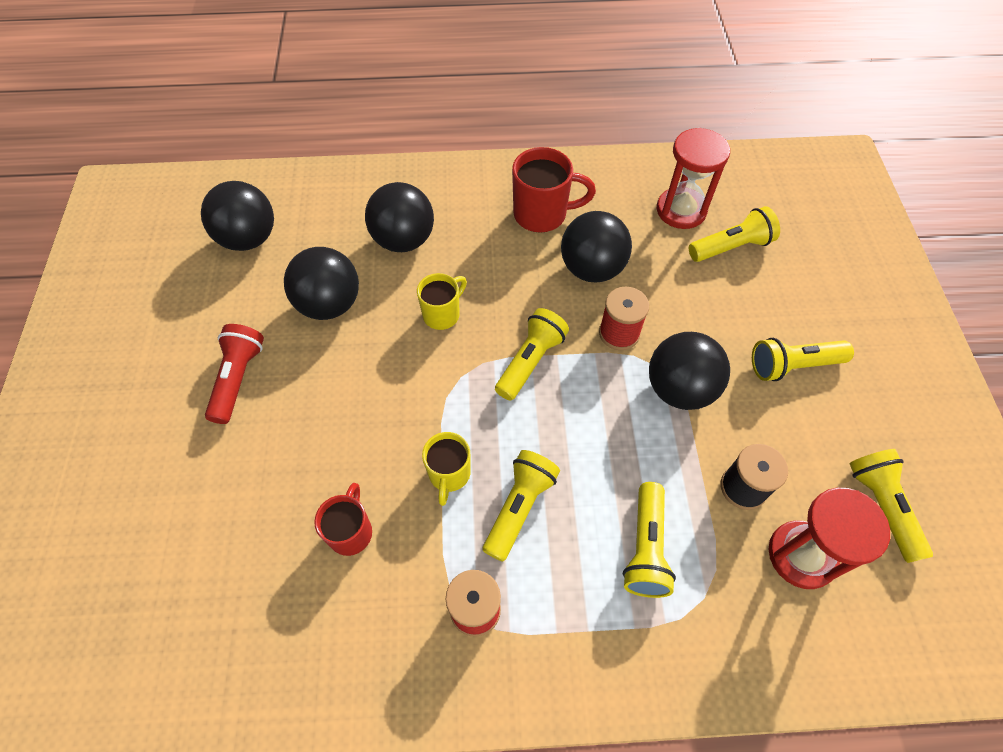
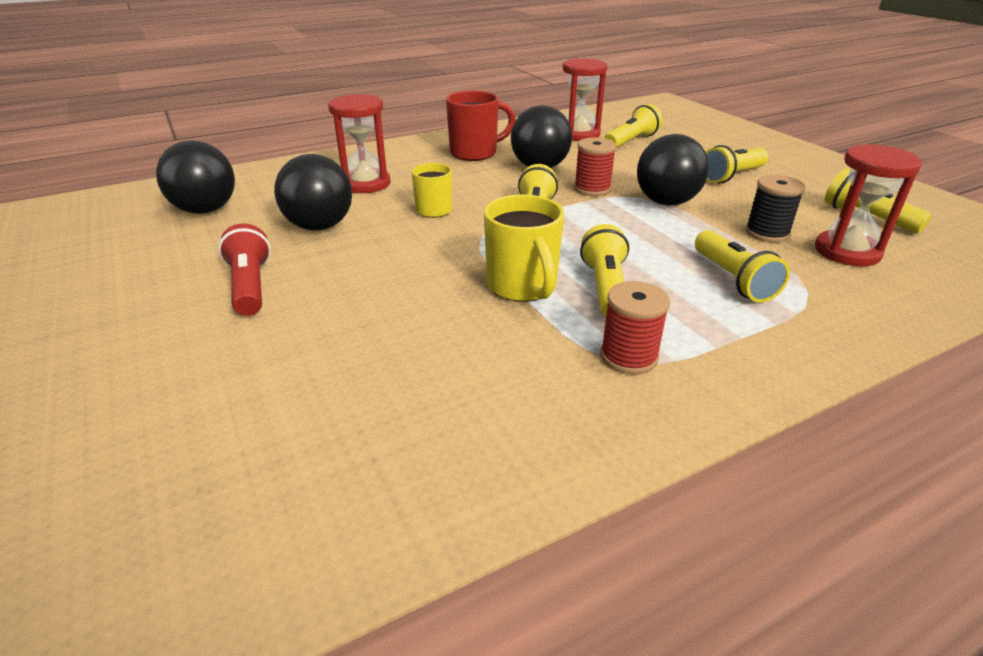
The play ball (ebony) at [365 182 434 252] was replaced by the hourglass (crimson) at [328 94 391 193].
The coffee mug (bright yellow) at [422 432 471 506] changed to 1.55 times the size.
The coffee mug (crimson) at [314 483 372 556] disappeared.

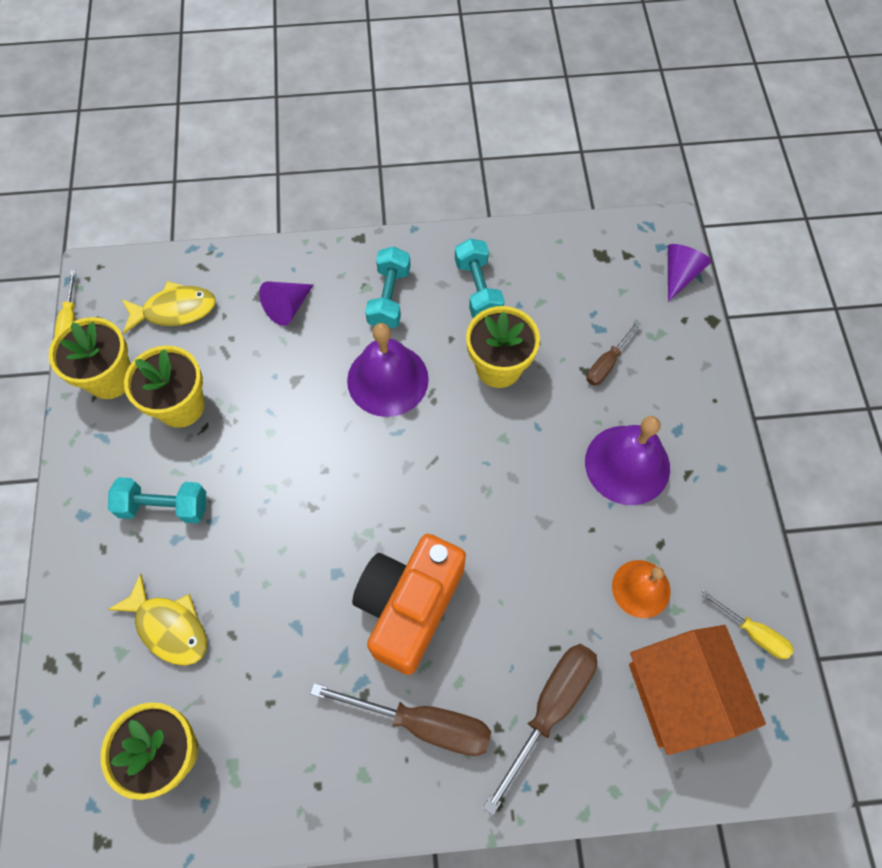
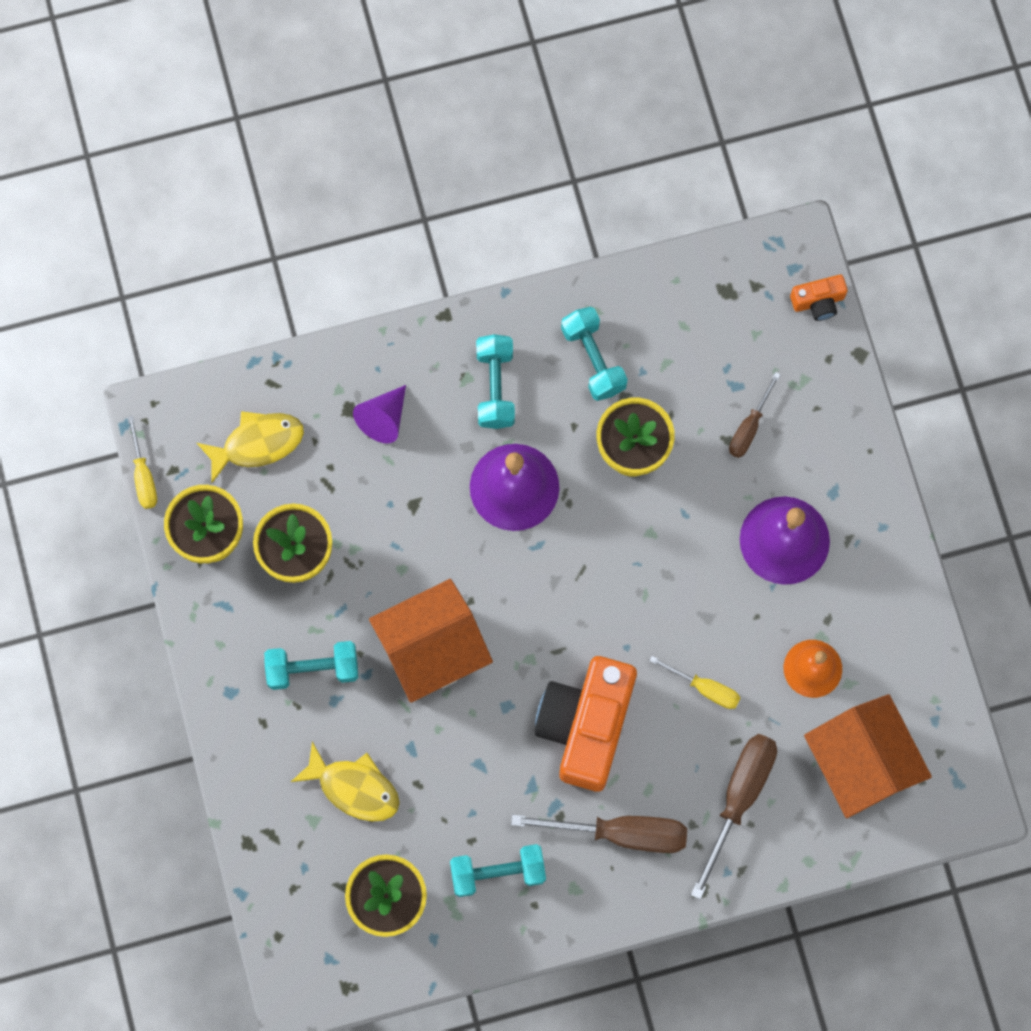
The cone shape (royal purple) at [668 244 712 302] was replaced by the camera (orange-coloured) at [790 275 848 321].
The hand screwdriver (bright yellow) moved from [701 590 794 659] to [649 656 741 709].
The house (orange-coloured) at [369 579 493 703] appeared.
The dumbbell (teal) at [450 844 546 897] appeared.

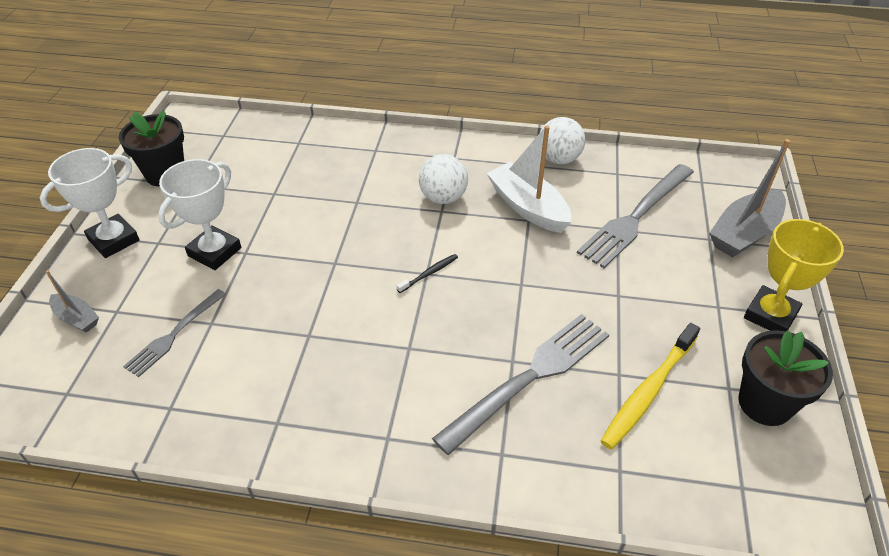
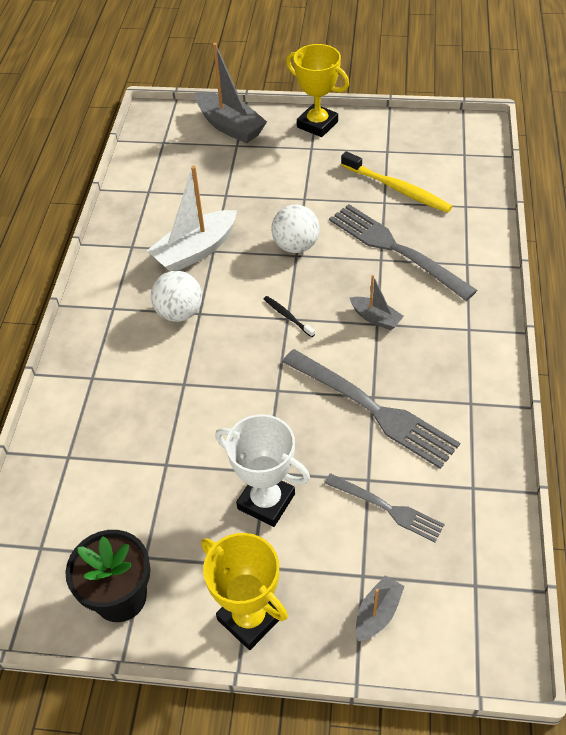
The play ball (white) moved from [539 117 585 164] to [271 205 320 253].
The prize cup (white) at [40 148 140 258] became the prize cup (bright yellow) at [201 533 288 650].
The table fork (gray) moved from [577 164 694 268] to [282 349 460 469].
The flower pot (ebony) at [738 330 833 426] disappeared.
The sailboat (gray) at [350 275 404 330] appeared.

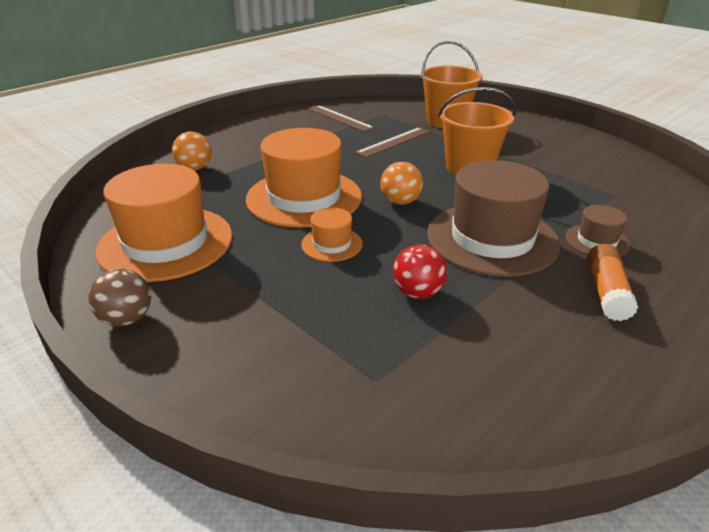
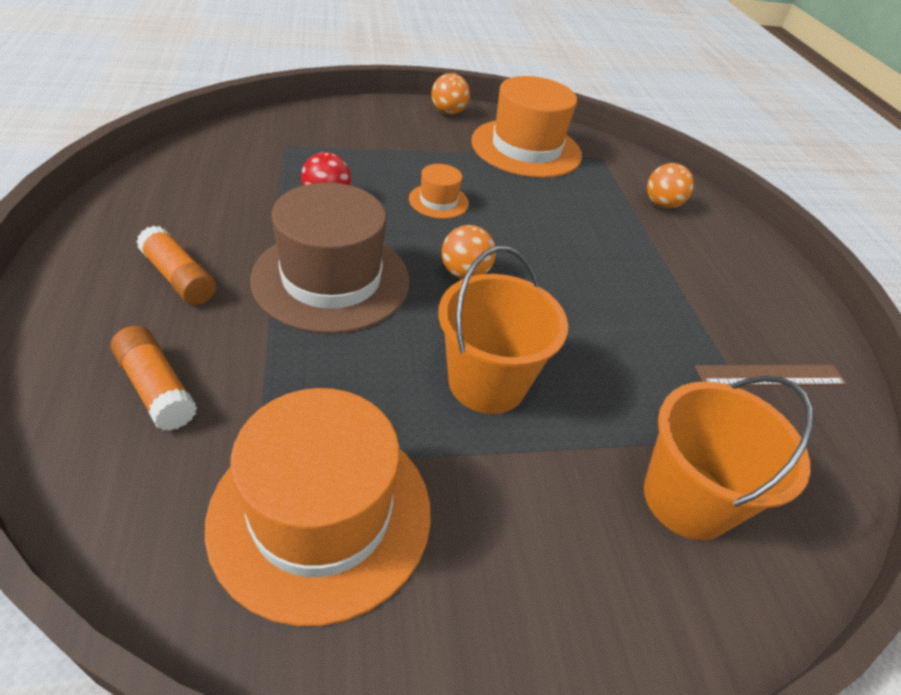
The ruler (brown) at [355 127 430 158] disappeared.
The top hat (orange-coloured) moved from [246 128 362 228] to [205 388 431 626].
The top hat (brown) at [566 205 630 257] disappeared.
The play ball (brown) at [88 268 151 326] became the play ball (orange-coloured) at [431 73 470 115].
The glue stick (orange-coloured) at [111 326 197 431] appeared.

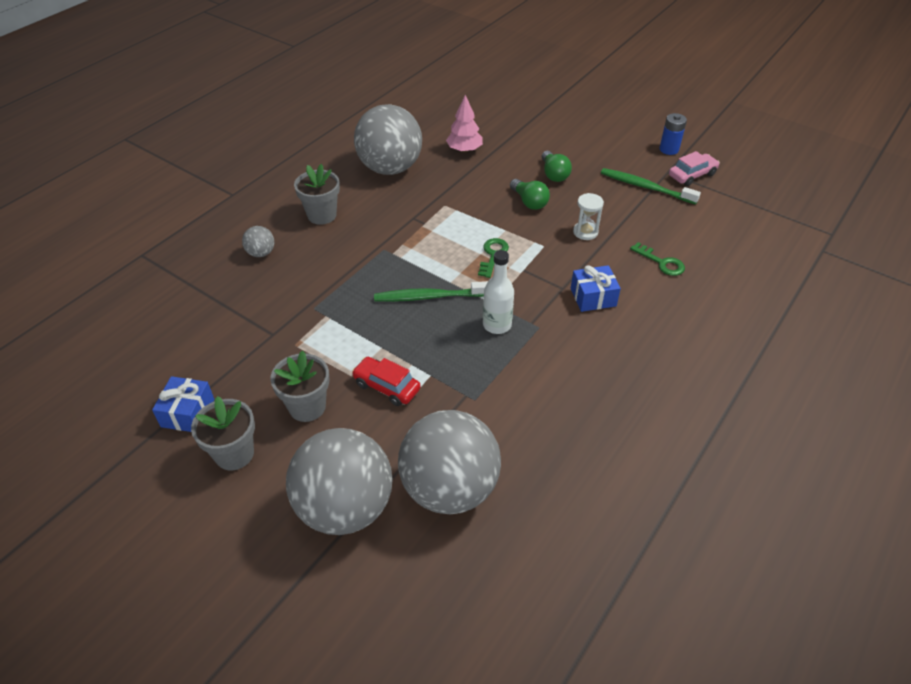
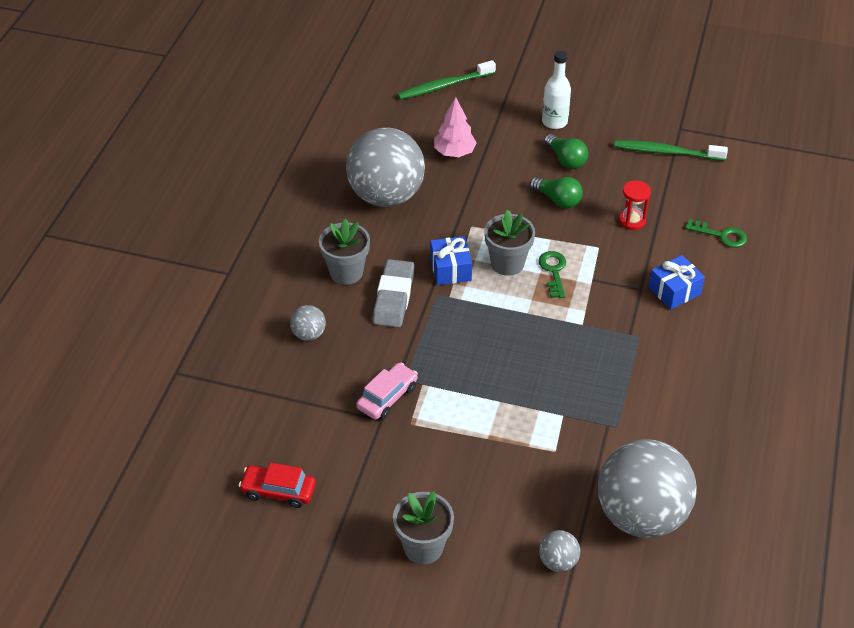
The AA battery (royal blue) at [659 113 687 155] disappeared.
The automobile (rosy) moved from [669 151 720 186] to [357 363 418 419].
The hourglass (white) at [573 193 604 240] became the hourglass (crimson) at [619 180 651 230].
The drink bottle (white) moved from [483 250 514 334] to [542 51 571 129].
The dental brush (emerald) moved from [374 281 488 302] to [397 60 496 100].
The flower pot (gray) moved from [270 351 329 422] to [484 209 535 276].
The automobile (crimson) moved from [352 357 421 406] to [239 463 316 508].
The wrapped gift (royal blue) moved from [152 376 214 432] to [430 236 472 285].
The play ball (gray) at [286 428 393 535] changed to 0.41 times the size.
The eraser (gray) at [373 259 414 328] appeared.

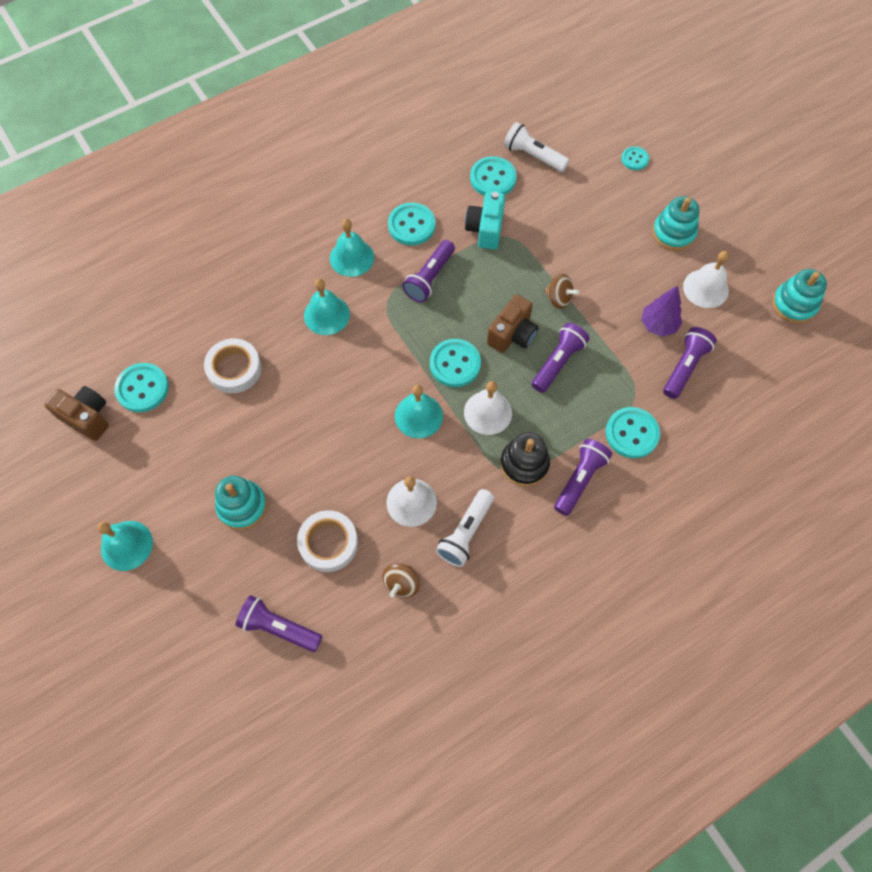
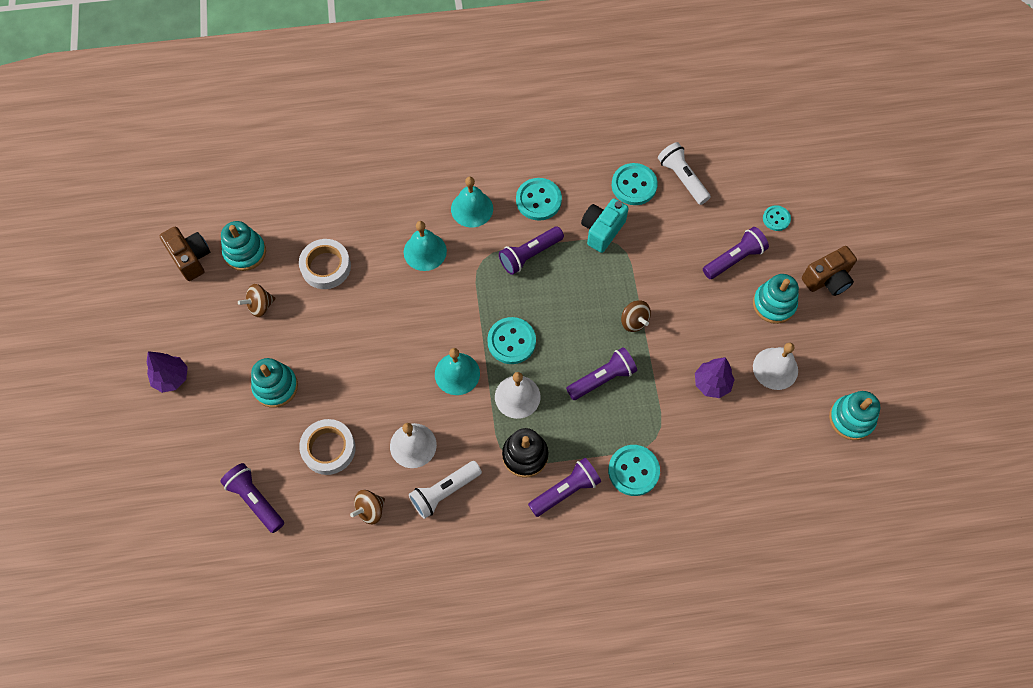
The camera (brown) moved from [487 294 539 353] to [802 246 857 296].
The pocket torch (royal purple) moved from [663 327 717 399] to [703 227 769 279].
The button (teal) at [114 363 169 412] was replaced by the stacking rings (teal) at [221 221 266 271].
The school bell (teal) at [97 521 153 571] was replaced by the fir tree (royal purple) at [147 351 188 393].
The spinning top (brown) at [238 284 275 317] appeared.

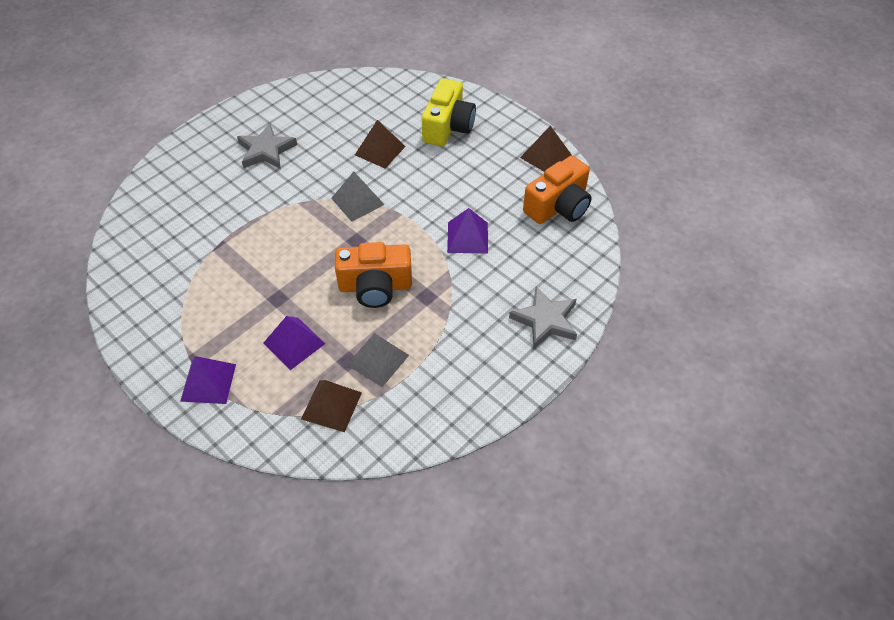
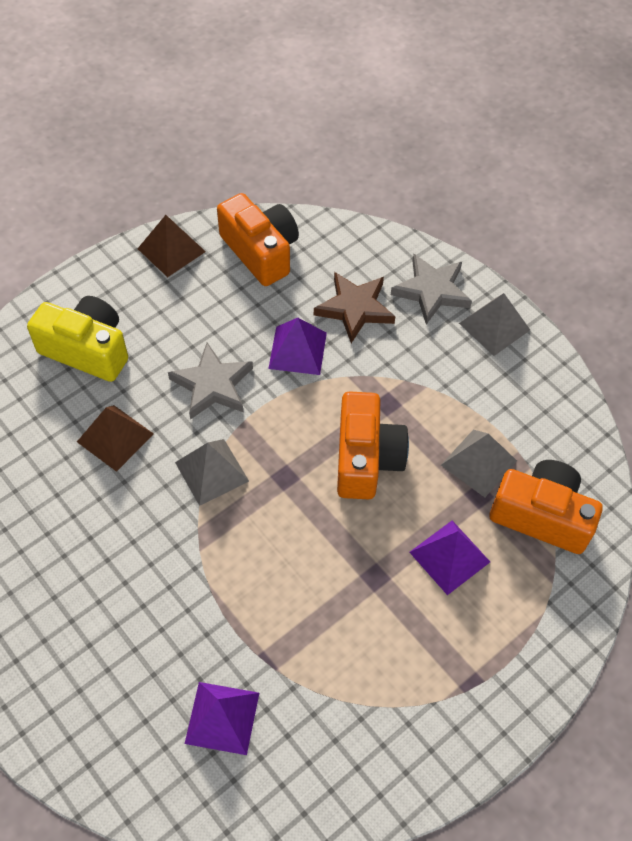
The star (gray) moved from [237 123 297 169] to [168 343 253 420].
The pyramid shape (royal purple) moved from [180 356 236 404] to [185 682 259 755].
The pyramid shape (brown) at [301 380 362 432] was replaced by the camera (orange-coloured) at [489 460 603 554].
The star (brown) at [314 272 396 343] appeared.
The pyramid shape (gray) at [459 293 530 356] appeared.

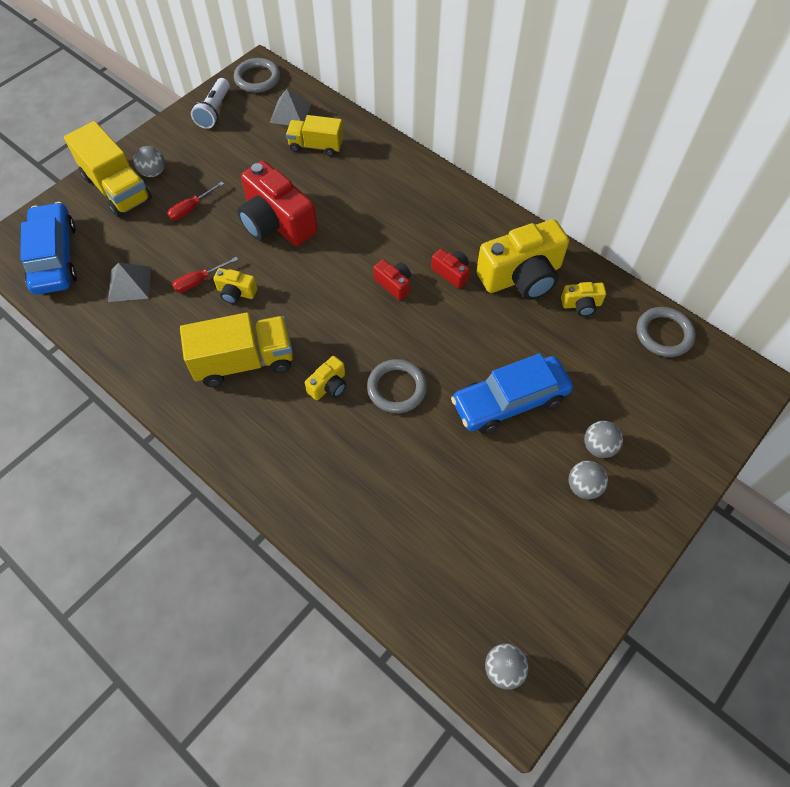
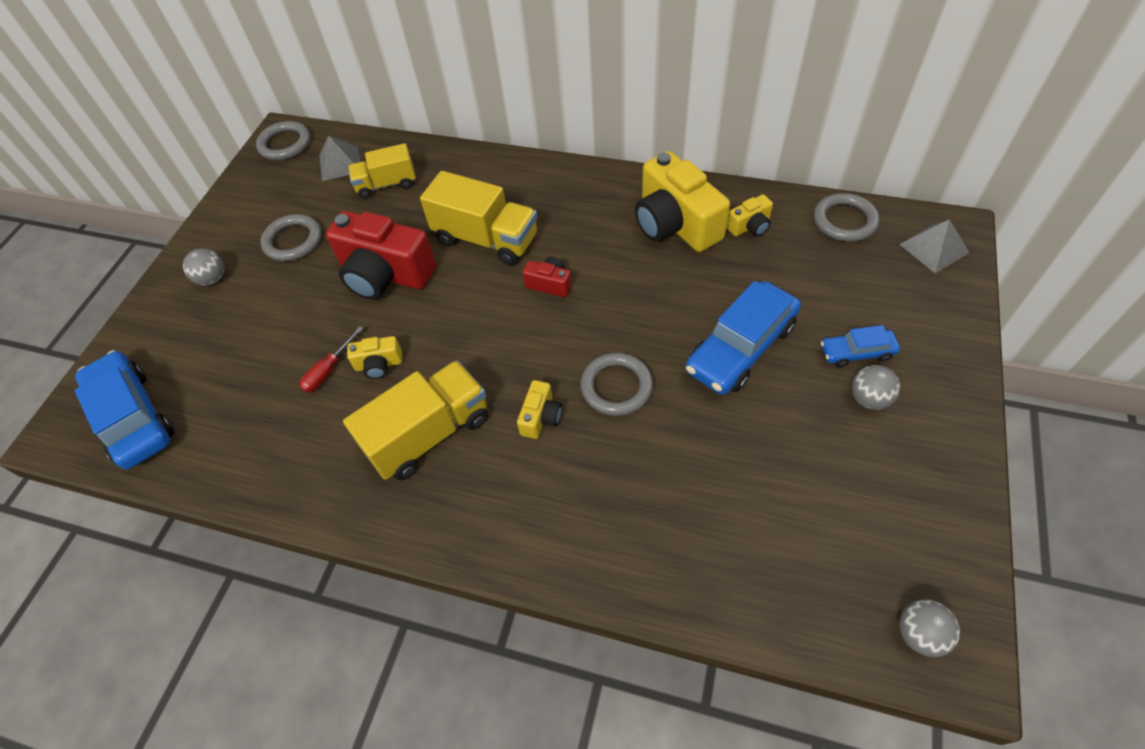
The pocket torch (white) at [191 78 230 129] disappeared.
The truck (bright yellow) moved from [64 121 152 217] to [420 171 537 265].
The hand screwdriver (crimson) at [167 182 224 220] disappeared.
The camera (bright yellow) at [476 219 569 300] turned 105 degrees clockwise.
The camera (crimson) at [431 249 470 289] disappeared.
The pyramid shape (gray) moved from [108 263 151 302] to [899 219 969 273].
The play ball (gray) at [584 421 623 458] was replaced by the automobile (royal blue) at [821 325 900 368].
The ring (gray) at [260 214 321 261] appeared.

